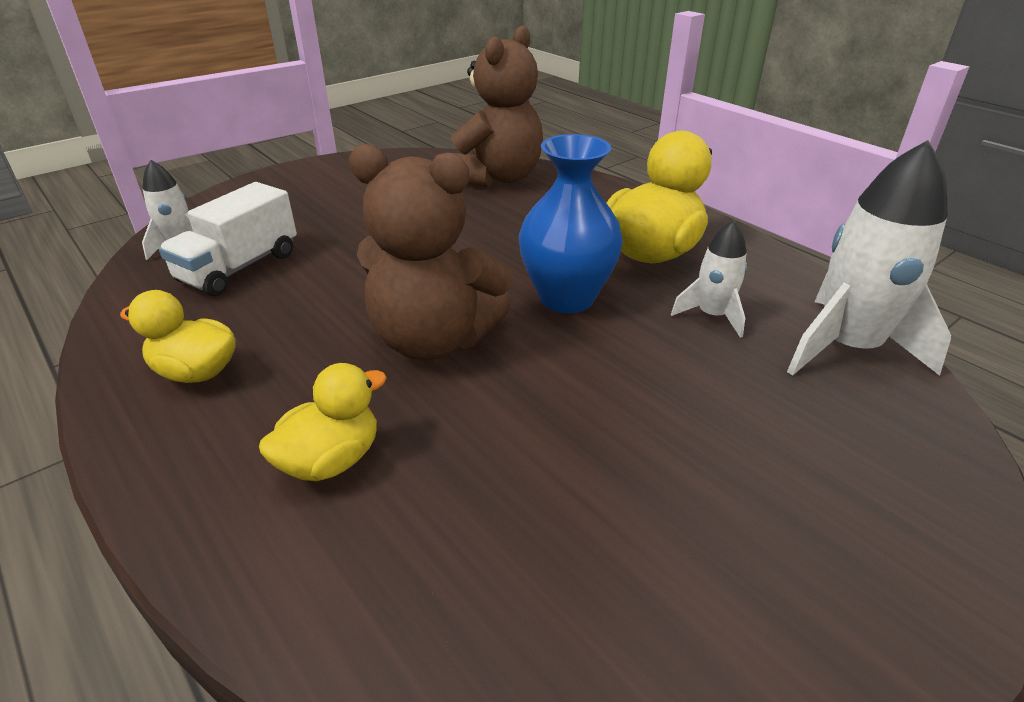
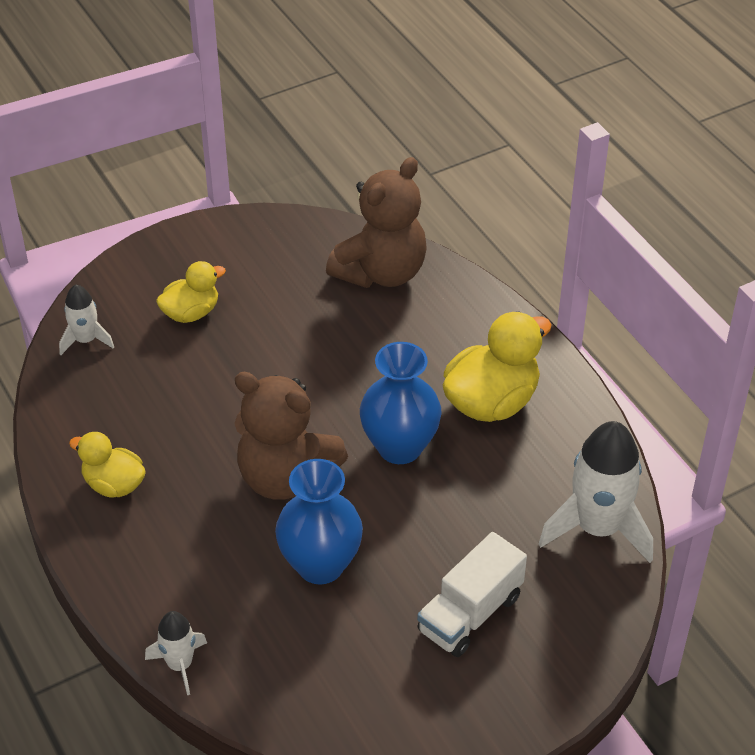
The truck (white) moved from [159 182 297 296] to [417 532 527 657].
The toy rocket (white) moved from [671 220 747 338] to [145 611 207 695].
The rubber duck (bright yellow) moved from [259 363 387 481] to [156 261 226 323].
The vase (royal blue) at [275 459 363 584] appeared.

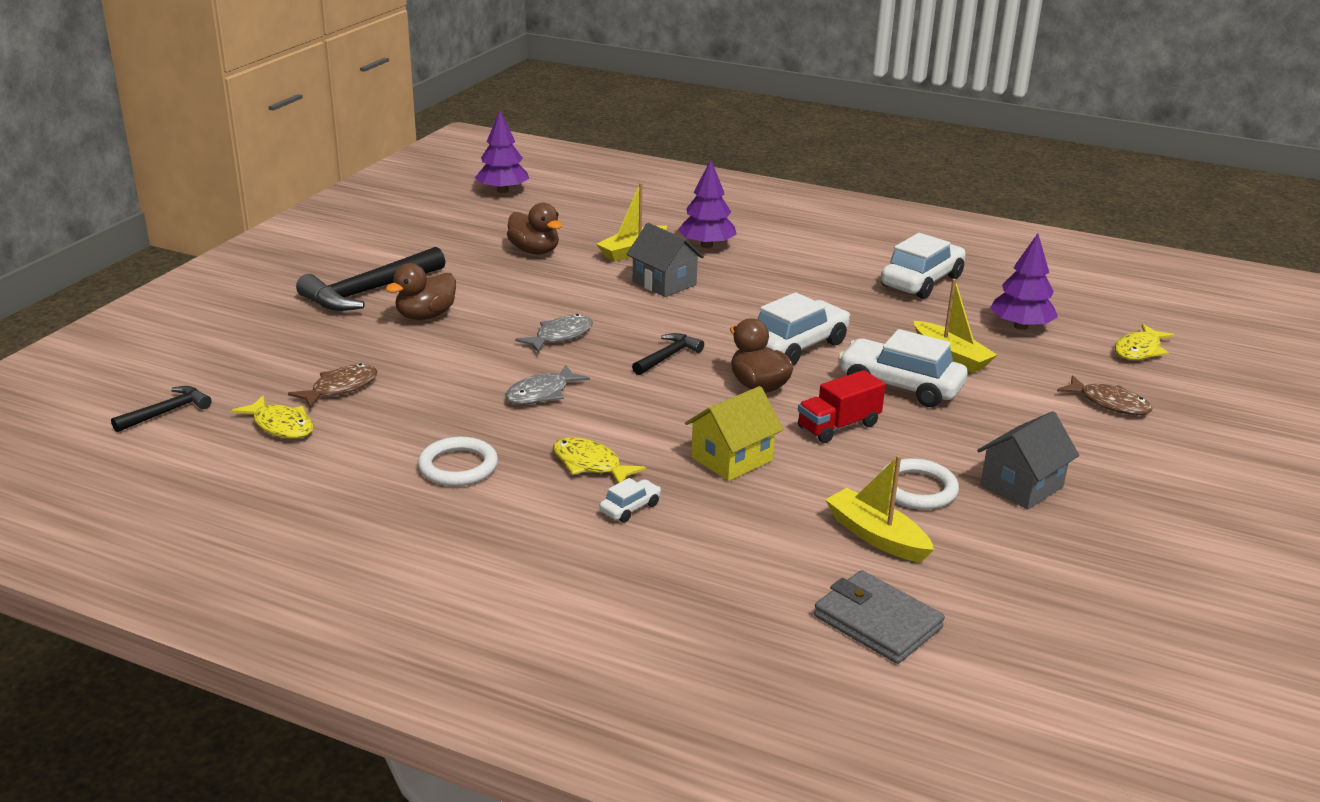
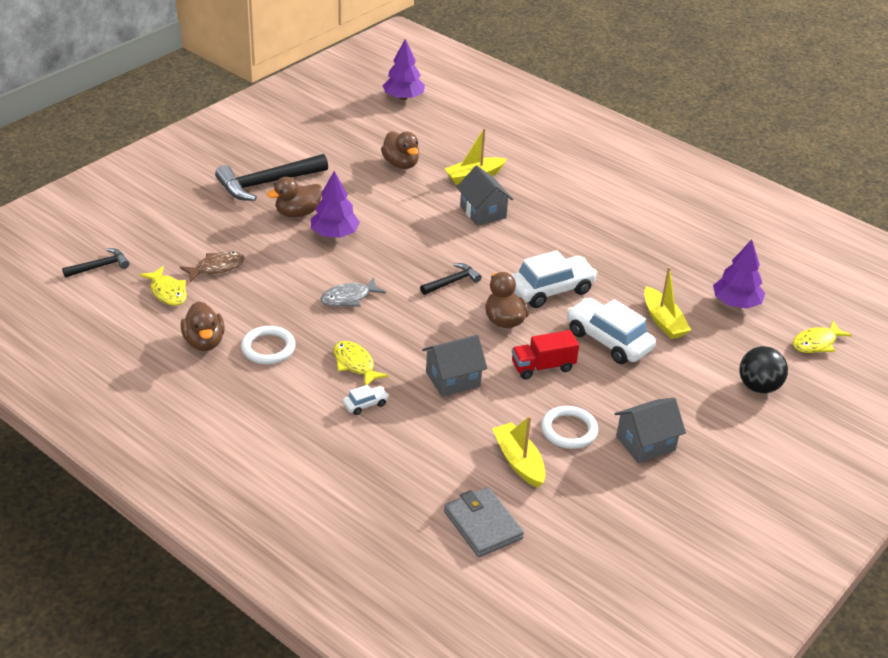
The fir tree (royal purple) moved from [678 160 737 248] to [311 171 360 238].
The automobile (white) at [881 233 966 299] disappeared.
The toy fish (gray) at [515 314 593 353] disappeared.
The toy fish (brown) at [1057 375 1152 415] was replaced by the play ball (ebony) at [739 346 788 393].
The house (bright yellow) at [685 386 784 481] became the house (gray) at [422 335 487 397].
The rubber duck (brown) at [181 301 225 351] appeared.

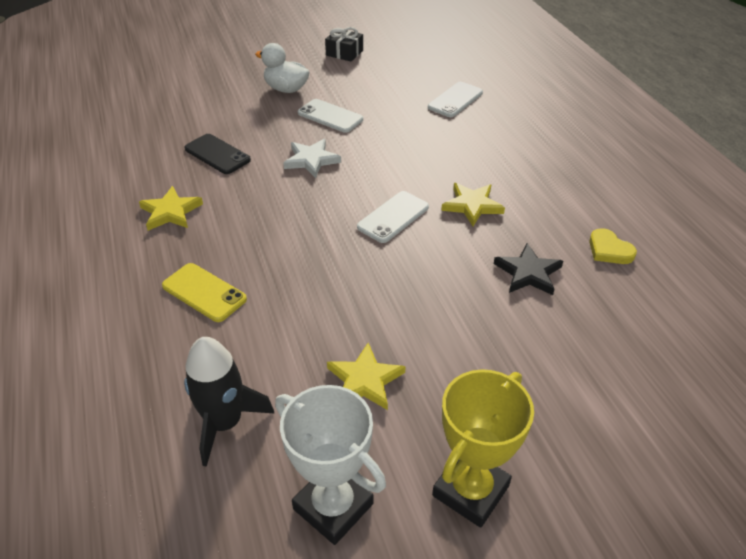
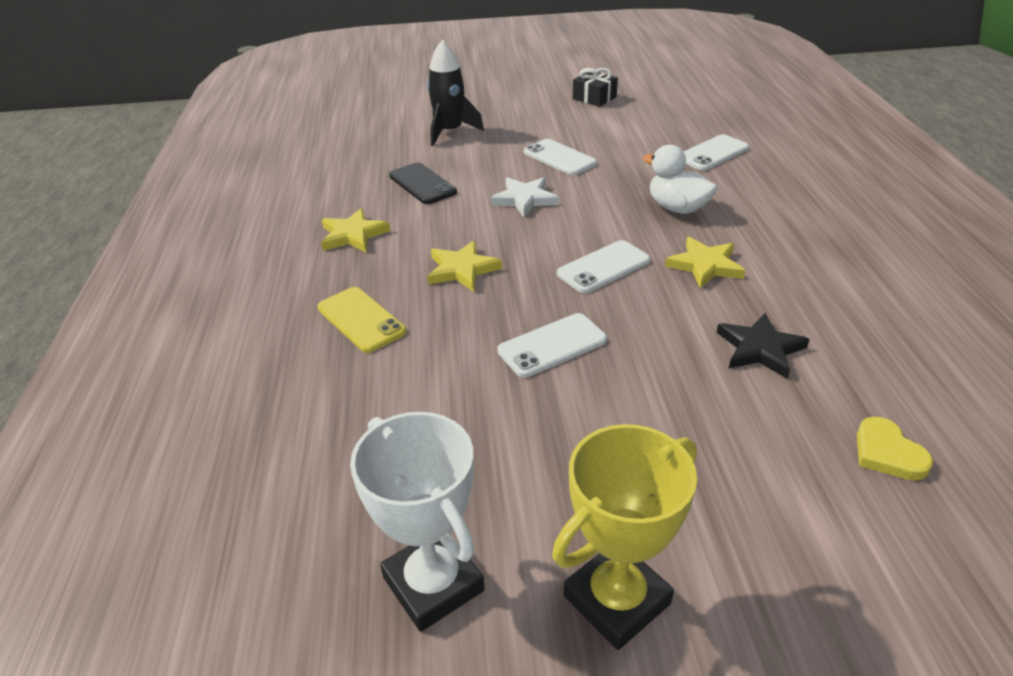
The rubber duck (white) moved from [255 43 310 93] to [643 145 717 214].
The heart shape (bright yellow) moved from [589 228 637 264] to [857 417 933 481].
The toy rocket (ebony) moved from [184 337 274 467] to [427 40 484 146].
The star (bright yellow) moved from [327 343 406 410] to [427 240 502 292].
The phone (white) at [497 313 607 378] appeared.

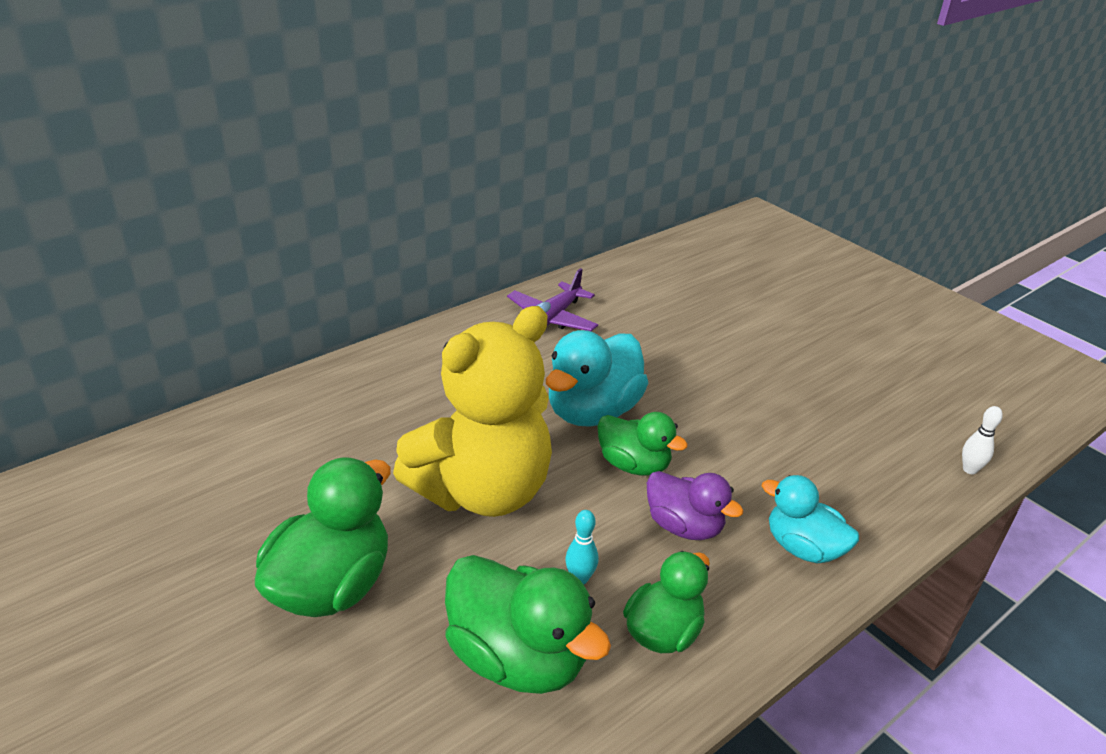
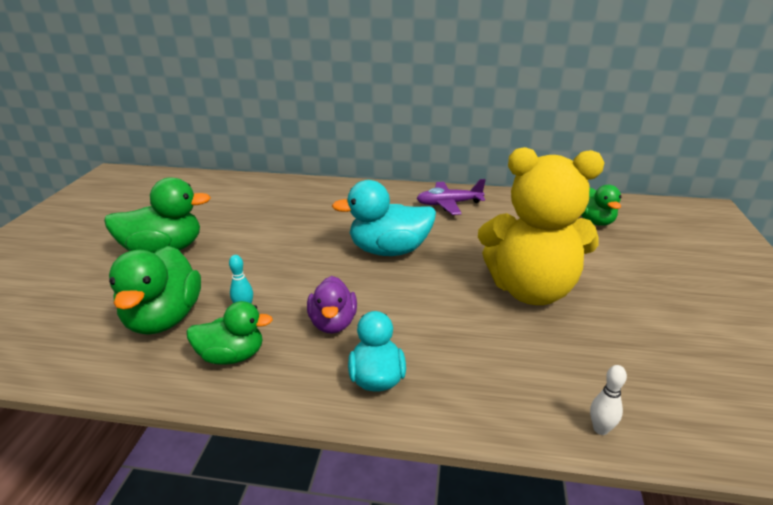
The stuffed bear (bright yellow) moved from [393 306 552 517] to [478 147 605 305].
The rubber duck (emerald) moved from [597 412 688 476] to [581 185 621 226].

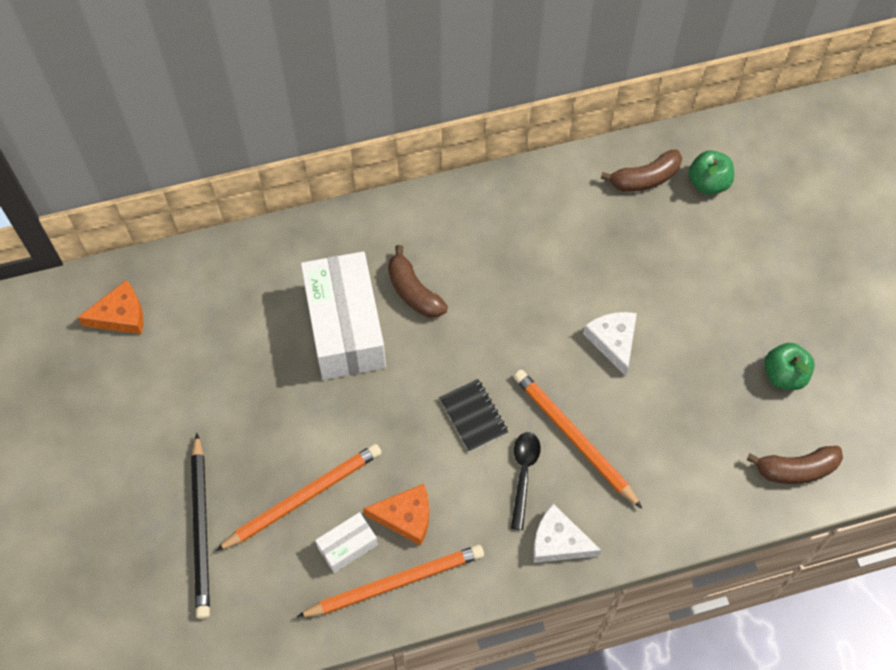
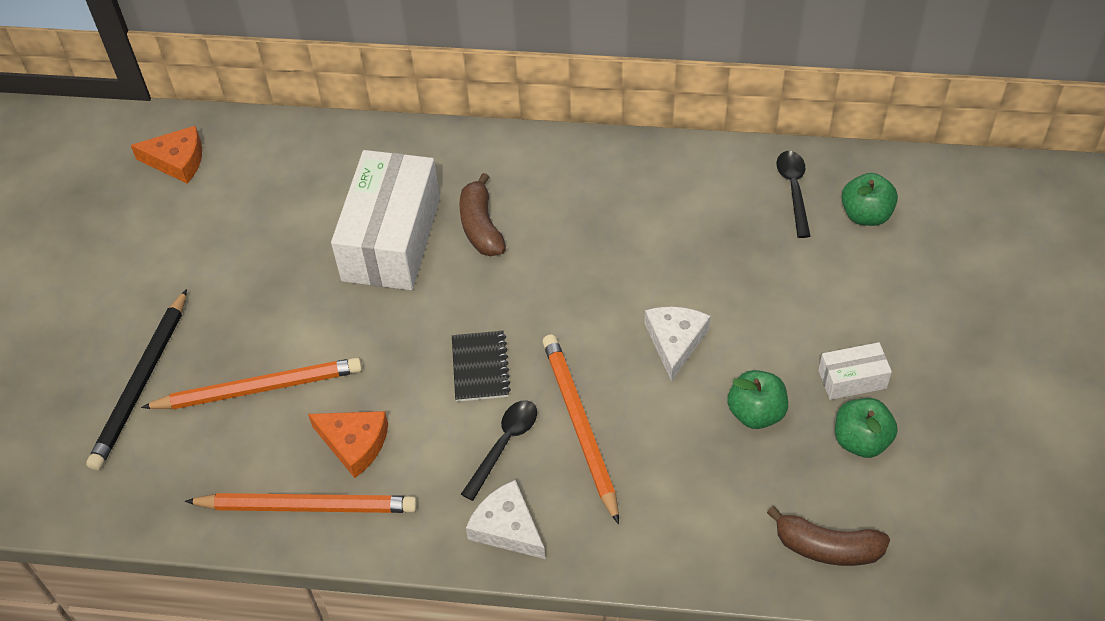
The banana fruit (brown) at [601 150 682 192] was replaced by the spoon (ebony) at [777 151 811 238].
The parcel (white) moved from [315 512 378 573] to [818 342 892 400].
The toy apple (emerald) at [727 370 788 429] appeared.

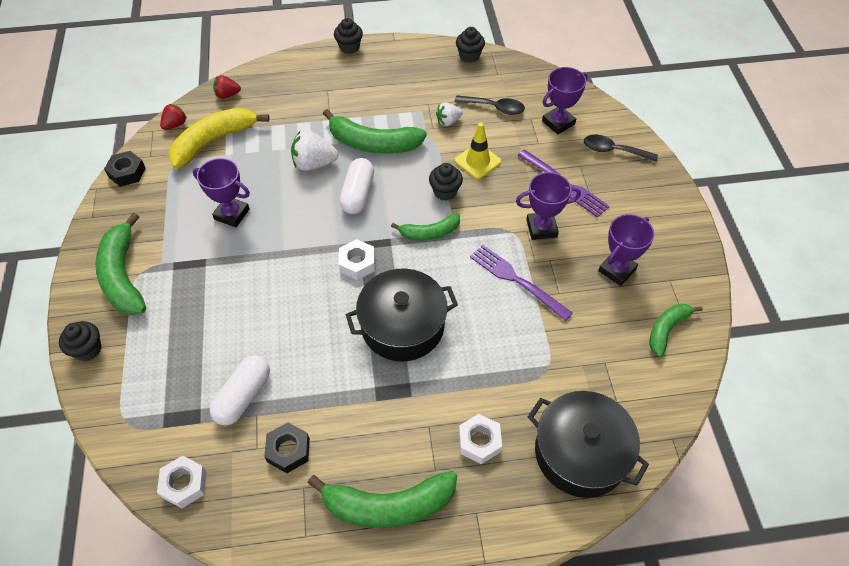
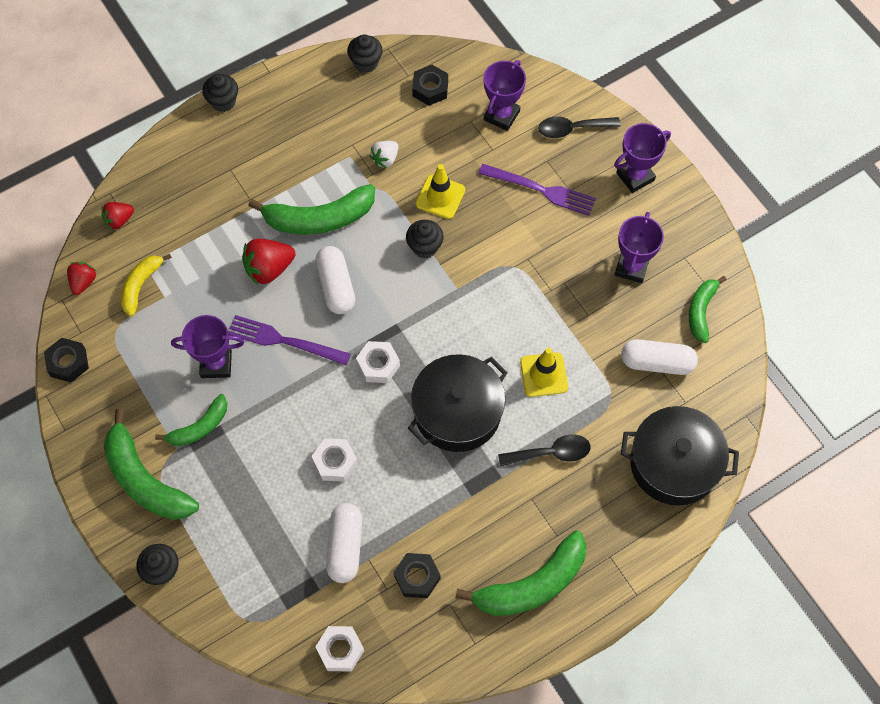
The spoon (ebony) moved from [455 96 525 115] to [498 434 591 466].
The banana fruit (bright yellow) at [168 108 269 169] changed to 0.59 times the size.
The berry (white) at [291 131 338 171] became the berry (crimson) at [242 239 295 285].
The prize cup (royal purple) moved from [516 172 581 240] to [614 123 671 193].
The banana fruit (emerald) moved from [391 213 460 241] to [155 394 227 446].
The table fork (royal purple) moved from [470 245 573 321] to [228 315 351 365].
The hexagon nut (white) moved from [459 414 502 464] to [311 438 358 482].
The hexagon nut (ebony) at [412 65 448 106] appeared.
The capsule (white) at [621 339 698 375] appeared.
The road cone (bright yellow) at [520 348 568 397] appeared.

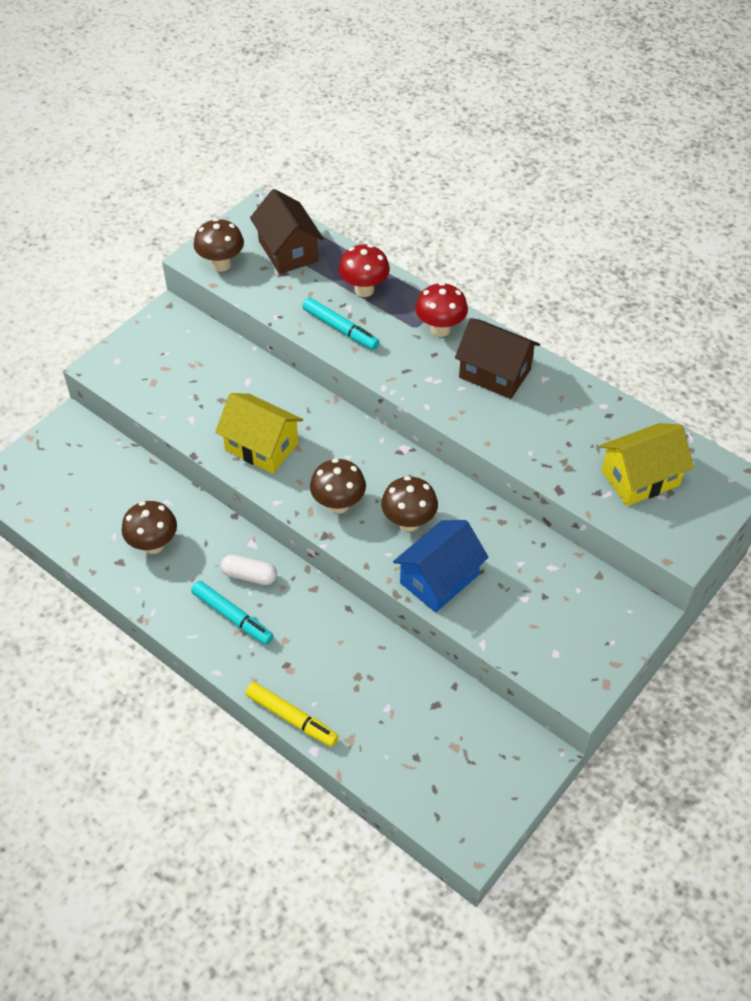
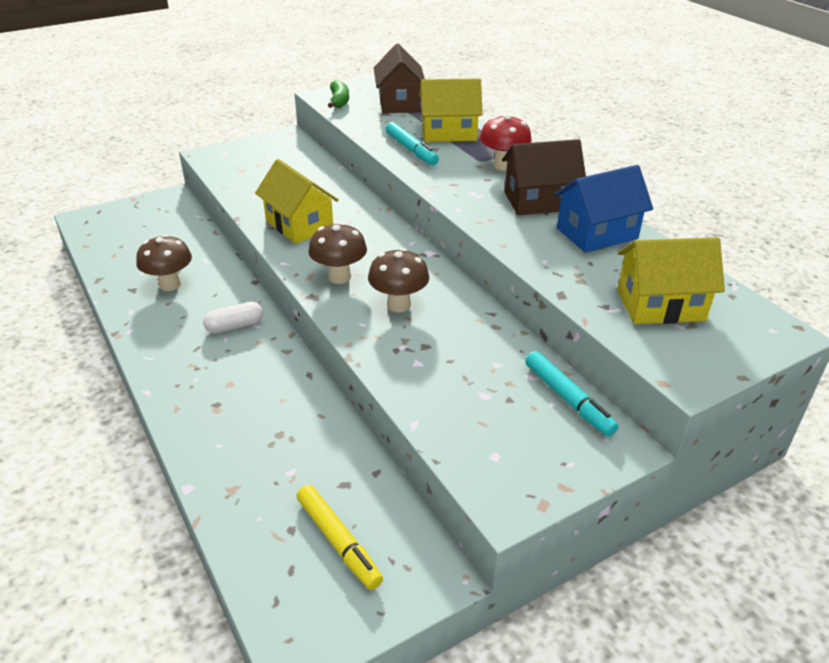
The fungus (brown) at [194 218 244 272] was replaced by the banana fruit (emerald) at [328 80 349 108].
The fungus (crimson) at [339 244 390 297] was replaced by the house (bright yellow) at [419 78 483 142].
The house (brown) at [455 318 540 399] turned 60 degrees counterclockwise.
The house (royal blue) moved from [393 520 489 613] to [554 165 653 253].
The capsule (white) at [221 555 277 585] turned 60 degrees counterclockwise.
The felt pen (teal) moved from [191 581 274 645] to [525 351 618 437].
The felt pen (bright yellow) moved from [245 682 339 747] to [297 485 383 590].

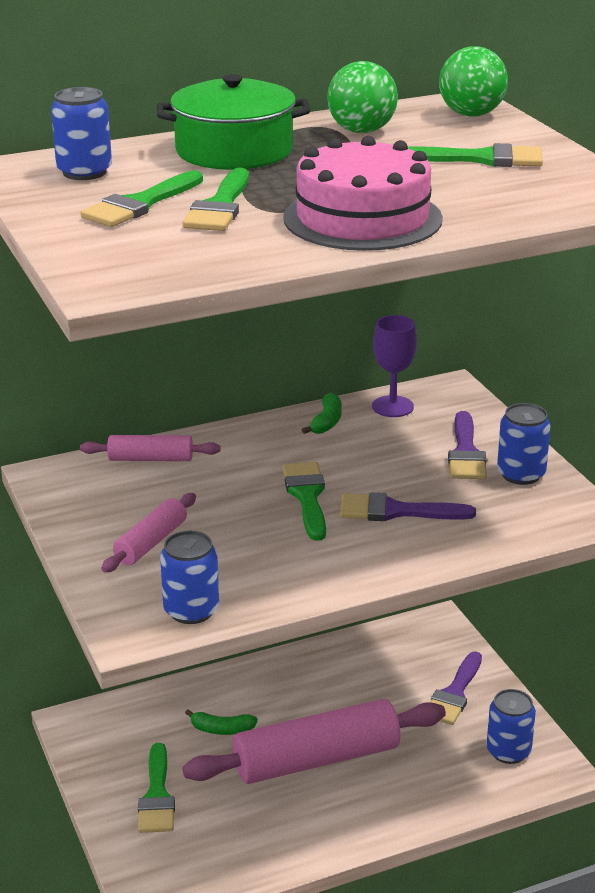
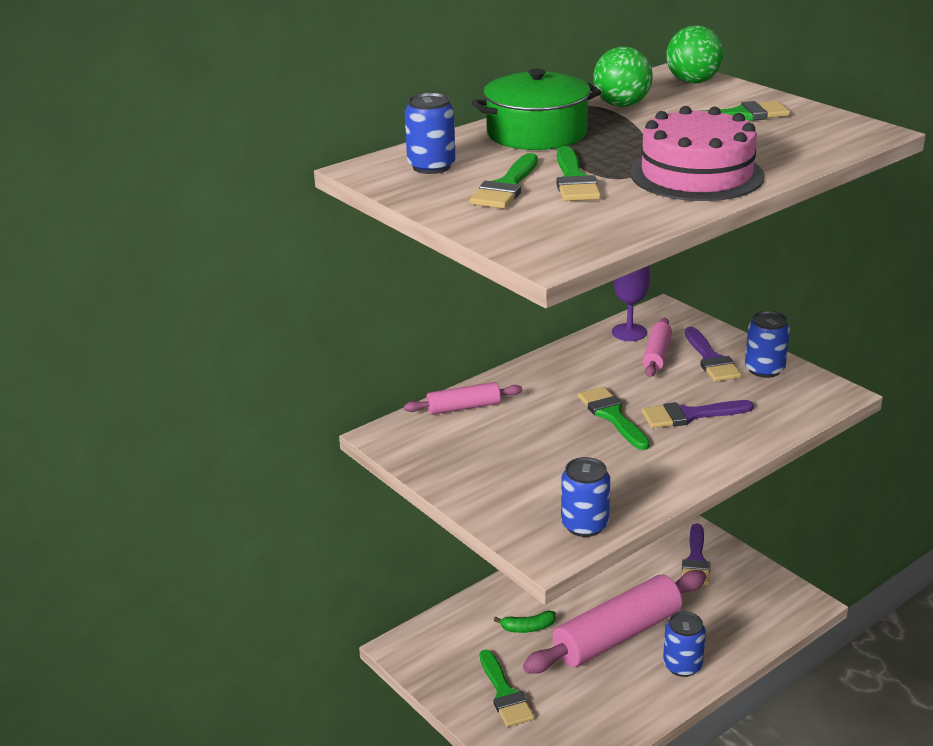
The banana fruit (emerald) at [302 393 342 434] disappeared.
The rolling pin (rosy) moved from [101 493 196 573] to [642 318 672 377].
The tin (royal blue) moved from [487 689 536 764] to [663 611 706 677].

